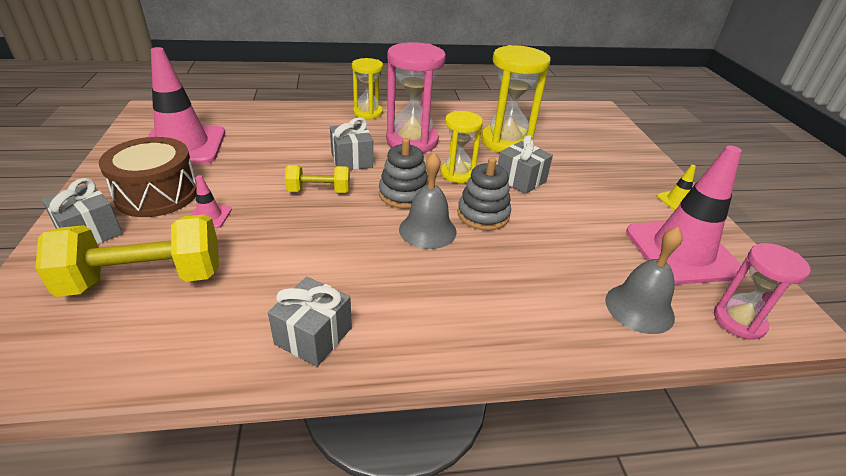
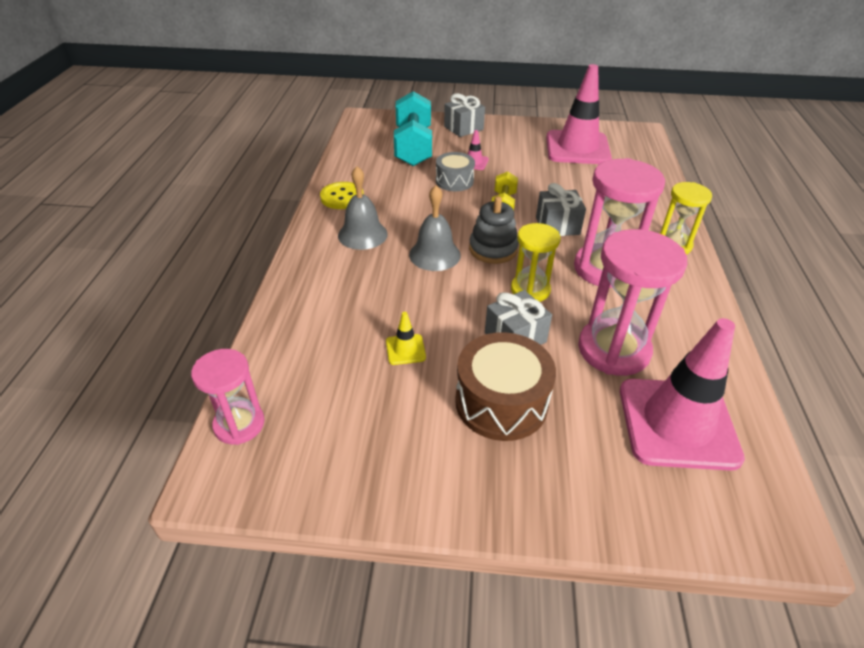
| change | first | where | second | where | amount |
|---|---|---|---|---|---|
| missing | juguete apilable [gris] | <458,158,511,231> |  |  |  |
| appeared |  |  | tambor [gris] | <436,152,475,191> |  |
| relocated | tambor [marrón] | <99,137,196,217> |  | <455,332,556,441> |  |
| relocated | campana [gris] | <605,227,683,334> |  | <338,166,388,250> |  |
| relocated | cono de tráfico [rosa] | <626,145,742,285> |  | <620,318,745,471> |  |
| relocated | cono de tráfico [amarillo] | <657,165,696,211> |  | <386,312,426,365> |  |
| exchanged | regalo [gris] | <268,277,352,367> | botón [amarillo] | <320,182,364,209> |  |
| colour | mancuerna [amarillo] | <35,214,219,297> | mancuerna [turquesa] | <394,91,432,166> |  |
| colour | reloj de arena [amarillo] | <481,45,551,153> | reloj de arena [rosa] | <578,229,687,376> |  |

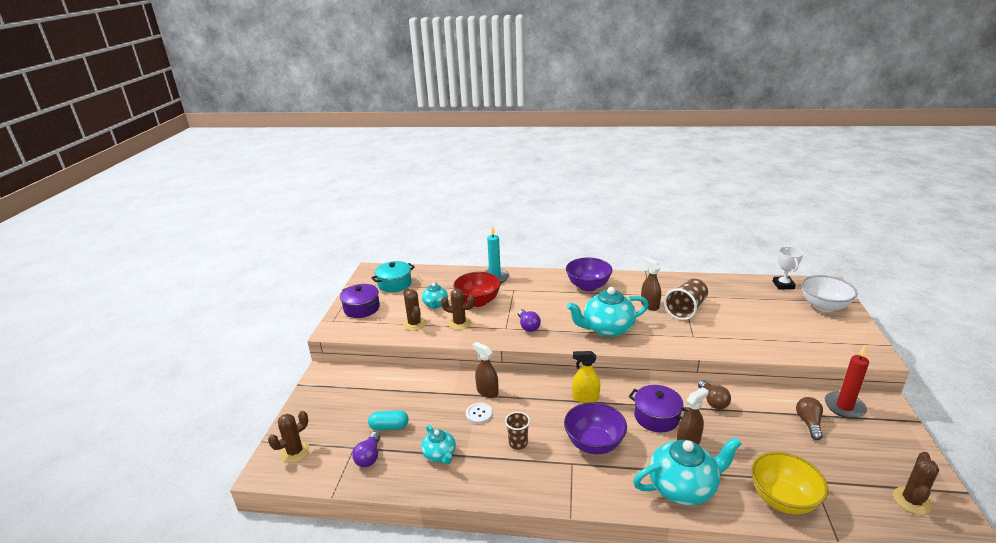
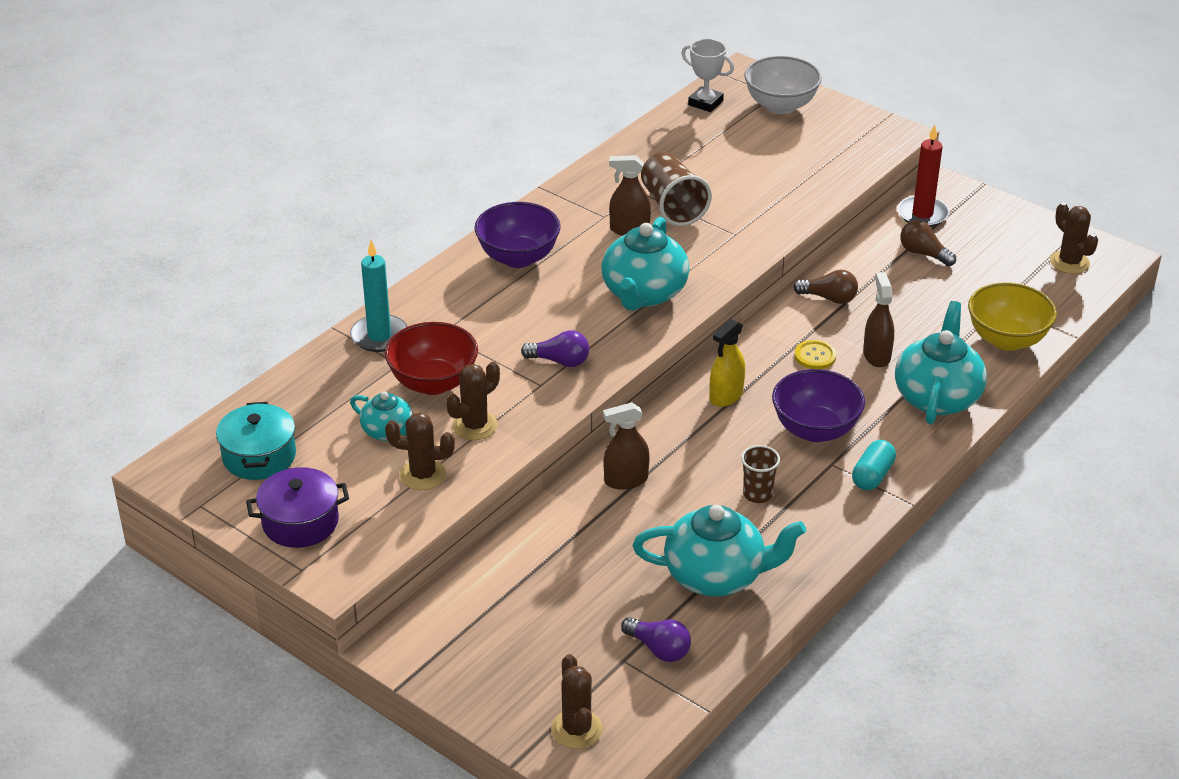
| change | first | where | second | where | amount |
|---|---|---|---|---|---|
| missing | botón [blanco] | <466,403,493,424> |  |  |  |
| relocated | cápsula [turquesa] | <368,410,409,431> |  | <852,440,896,490> |  |
| exchanged | olla [morado] | <629,385,688,432> | botón [amarillo] | <795,340,836,369> |  |
| size | tetera [turquesa] | <421,425,456,465> |  | <633,505,806,597> | x1.79 |

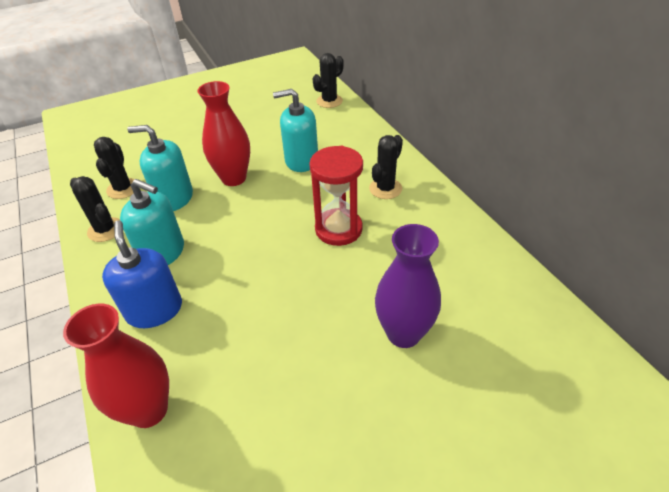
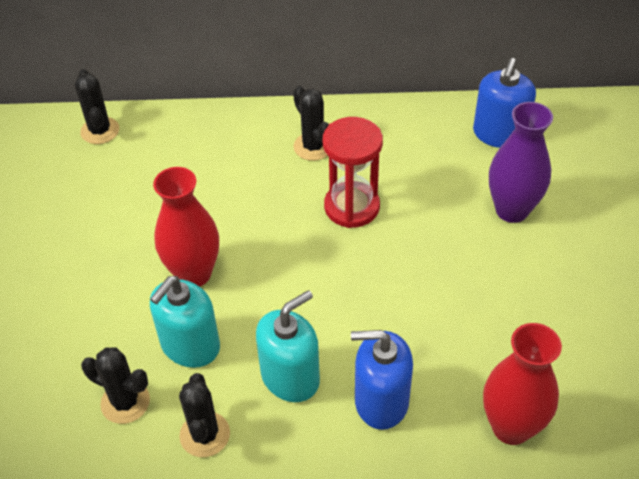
| change | first | where | second | where | amount |
|---|---|---|---|---|---|
| missing | dispensador de jabón [turquesa] | <273,89,318,172> |  |  |  |
| appeared |  |  | dispensador de jabón [azul] | <473,58,536,148> |  |
| spun | cactus [negro] | <70,176,120,242> |  | <179,373,230,457> | 75 degrees counterclockwise |

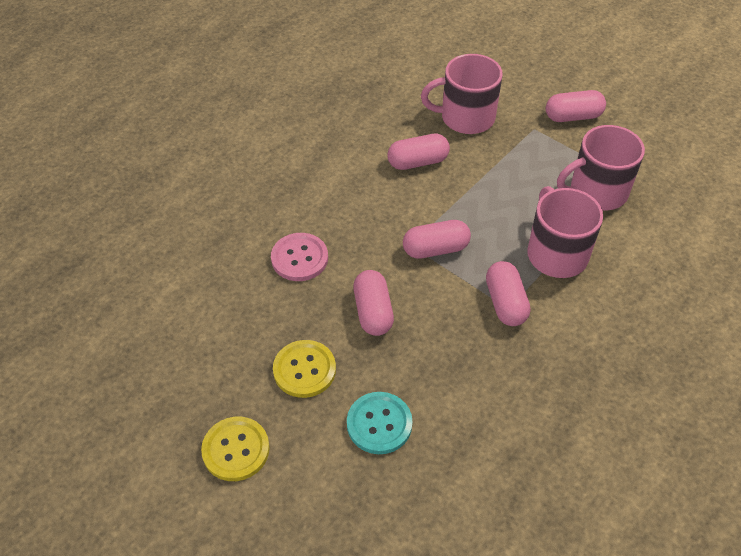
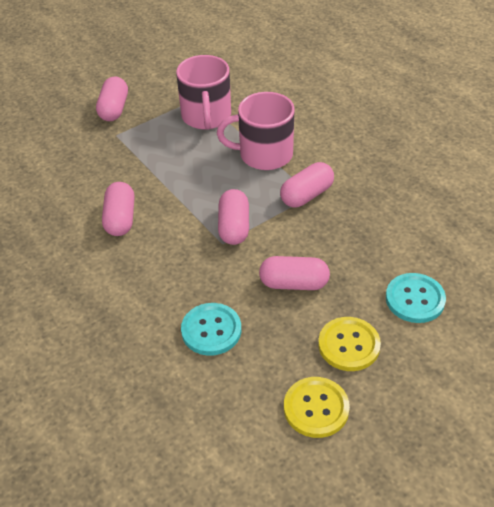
| change | first | where | second | where | amount |
|---|---|---|---|---|---|
| missing | taza [rosa] | <421,54,503,134> |  |  |  |
| relocated | botón [amarillo] | <201,417,270,481> |  | <284,377,350,438> |  |
| colour | botón [rosa] | <271,233,328,281> | botón [turquesa] | <181,303,241,356> |  |
| spun | cápsula [rosa] | <486,261,530,326> |  | <280,162,334,208> | 45 degrees counterclockwise |

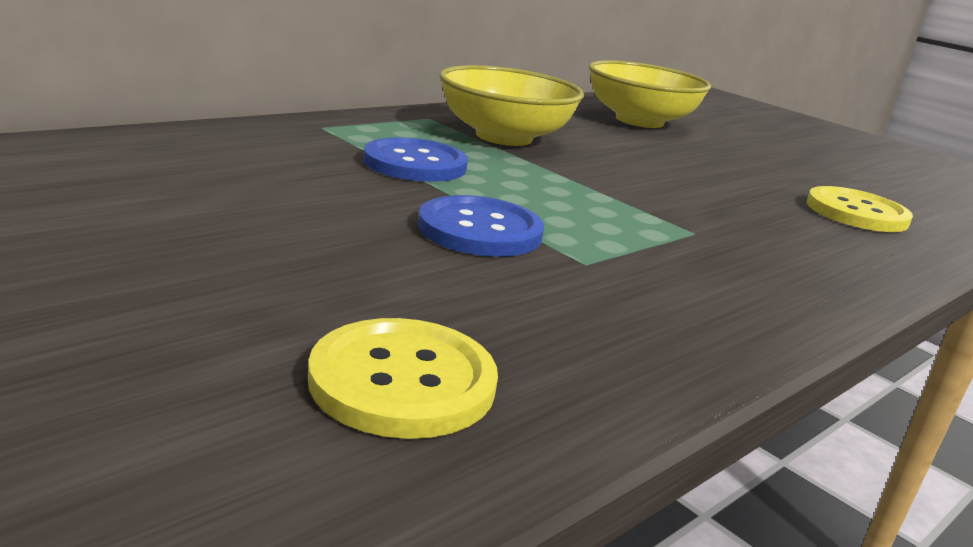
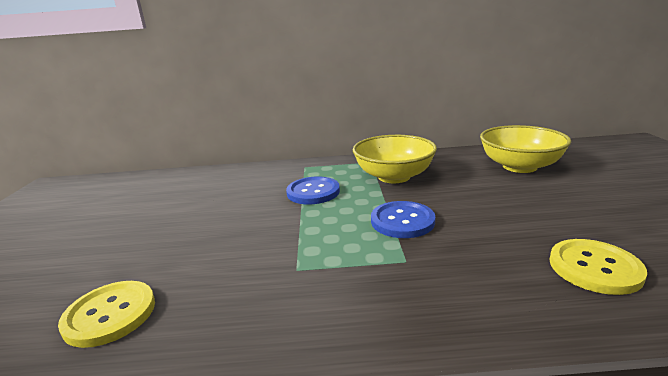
| change | first | where | second | where | amount |
|---|---|---|---|---|---|
| relocated | botón [azul] | <418,195,544,257> |  | <371,201,436,238> |  |

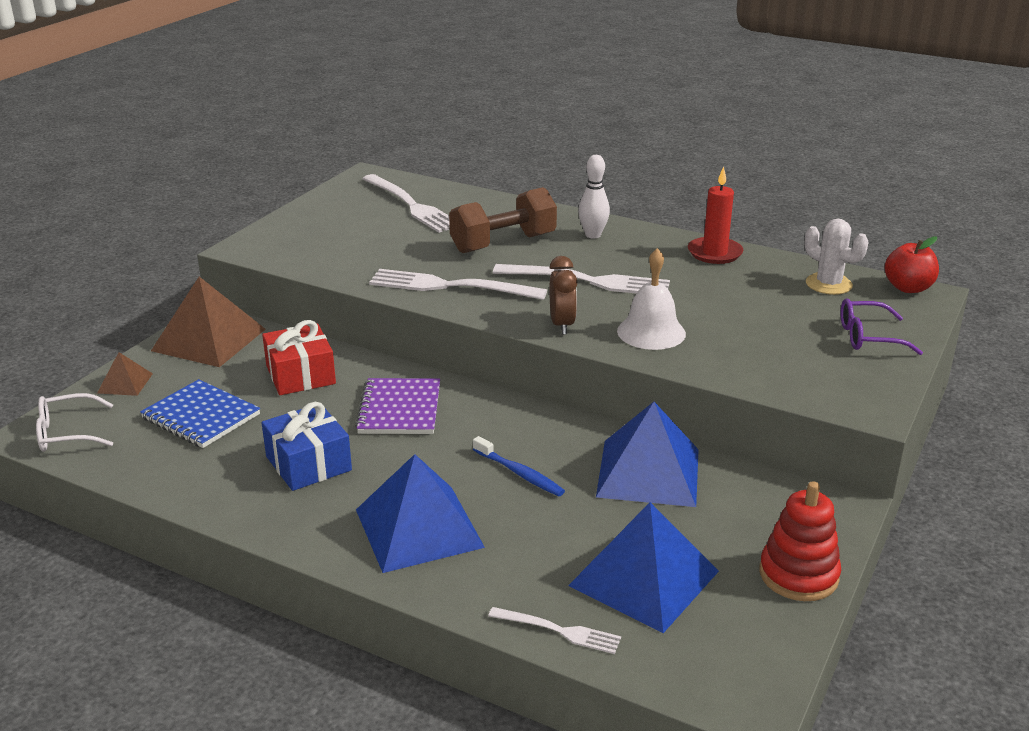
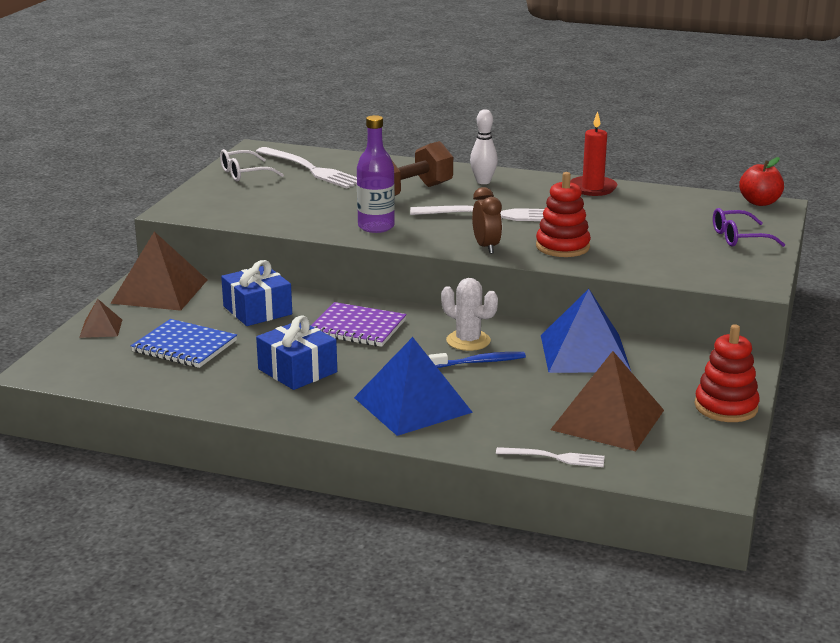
| change | first | where | second | where | amount |
|---|---|---|---|---|---|
| relocated | gafas [blanco] | <36,393,113,452> |  | <220,149,284,181> |  |
| relocated | cactus [blanco] | <805,219,868,295> |  | <441,278,498,351> |  |
| exchanged | tenedor [blanco] | <369,269,547,300> | botella [morado] | <357,115,395,233> |  |
| exchanged | campana [blanco] | <617,248,686,350> | juguete apilable [rojo] | <536,172,591,257> |  |
| colour | regalo [rojo] | <262,320,336,395> | regalo [azul] | <221,260,292,326> |  |
| colour | pirámide [azul] | <568,502,719,633> | pirámide [marrón] | <550,351,664,451> |  |
| spun | cuaderno [morado] | <355,378,440,434> |  | <311,302,407,347> | 60 degrees counterclockwise |
| spun | cepillo de dientes [azul] | <473,436,565,496> |  | <429,352,526,368> | 45 degrees counterclockwise |

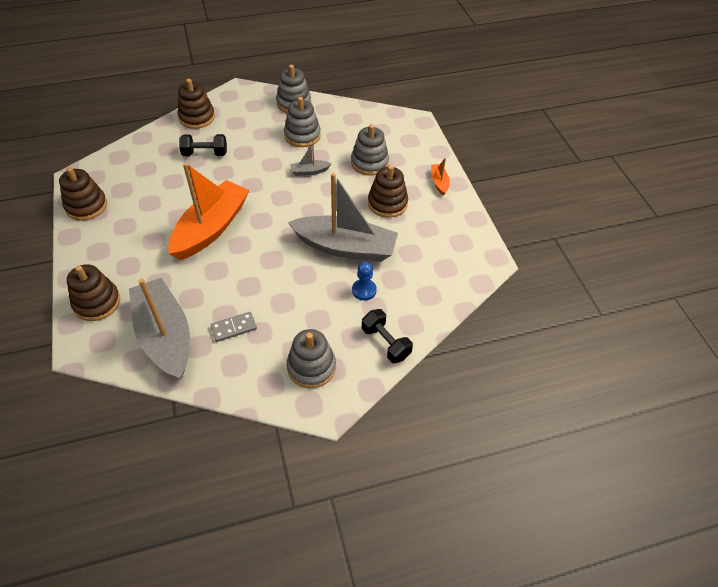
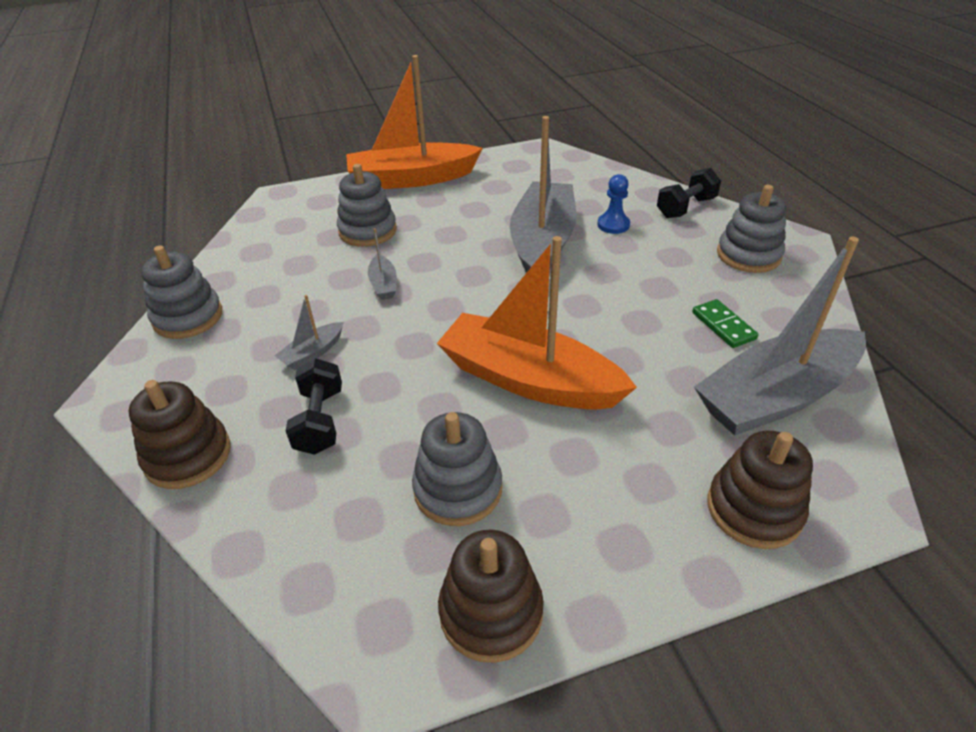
| change | first | where | second | where | amount |
|---|---|---|---|---|---|
| missing | juguete apilable [marrón] | <368,165,408,218> |  |  |  |
| appeared |  |  | barco [gris] | <275,295,344,370> |  |
| relocated | juguete apilable [gris] | <284,97,321,147> |  | <412,412,502,526> |  |
| colour | ficha de dominó [gris] | <211,312,257,342> | ficha de dominó [verde] | <692,299,758,348> |  |
| size | barco [naranja] | <431,158,450,196> |  | <346,55,483,189> | x2.41 |

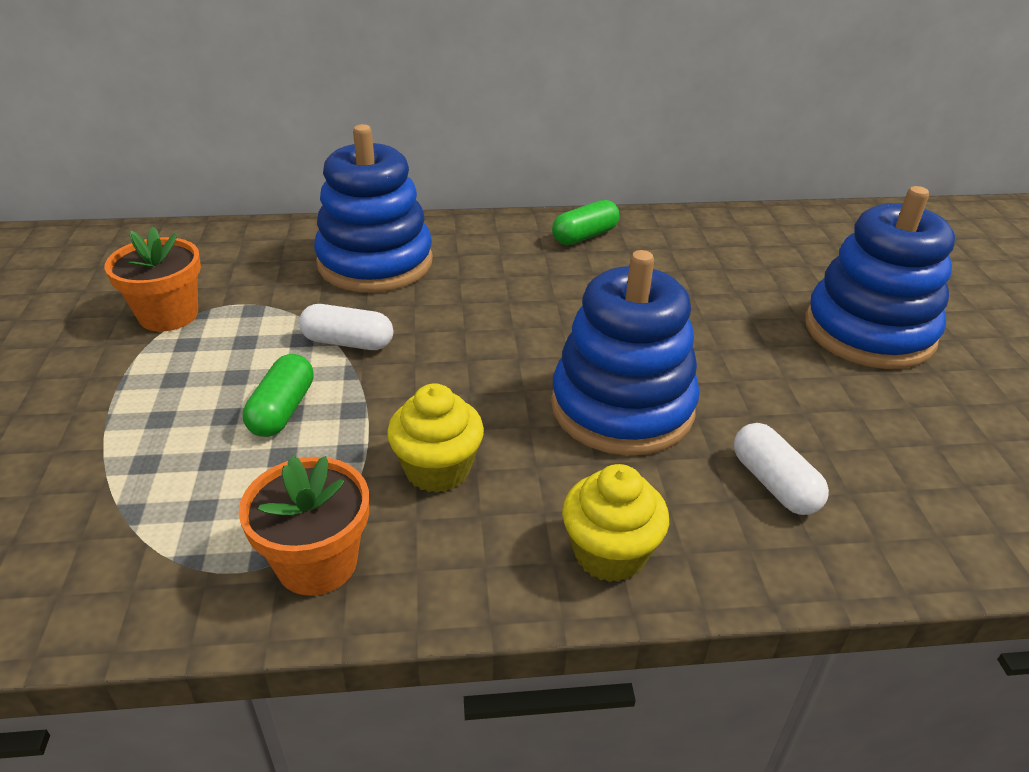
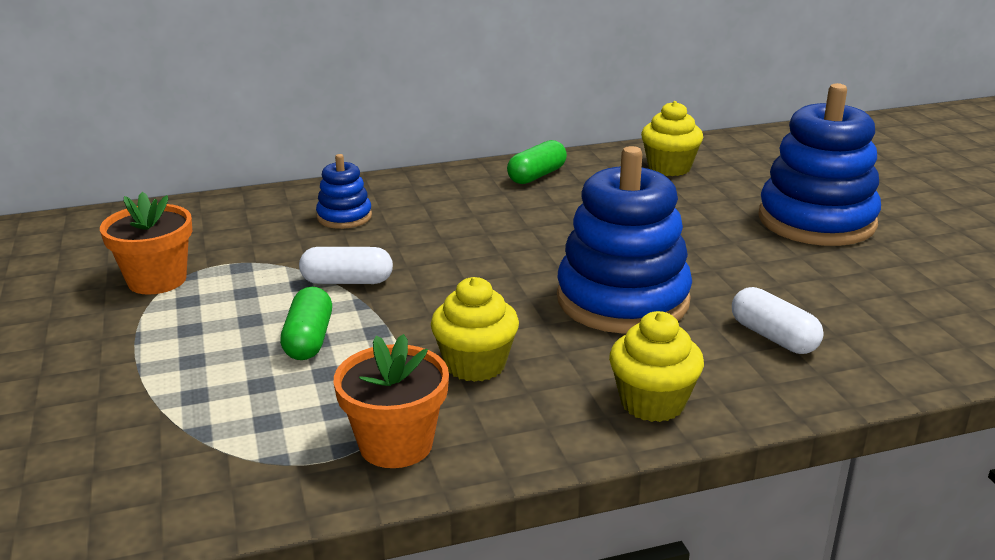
| change | first | where | second | where | amount |
|---|---|---|---|---|---|
| appeared |  |  | magdalena [amarillo] | <641,101,703,176> |  |
| size | juguete apilable [azul] | <314,124,433,292> |  | <316,154,372,229> | x0.48 |

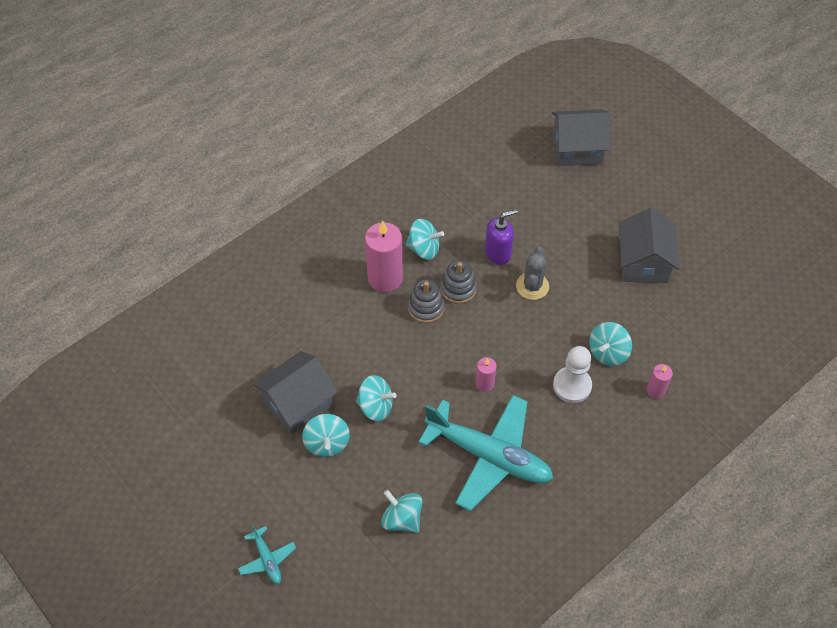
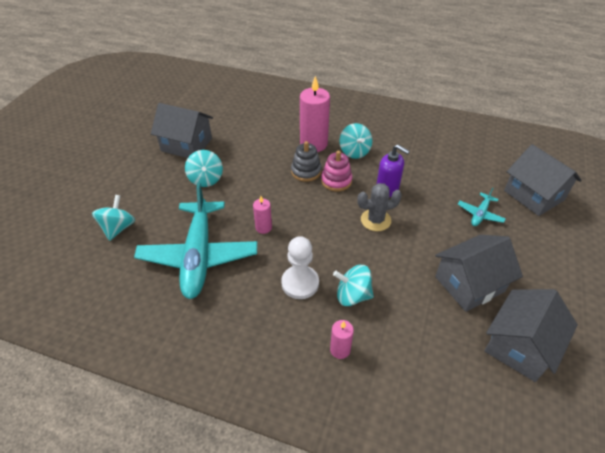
| change | first | where | second | where | amount |
|---|---|---|---|---|---|
| missing | peonza [turquesa] | <302,414,350,457> |  |  |  |
| appeared |  |  | casa [gris] | <484,289,578,382> |  |
| relocated | avión [turquesa] | <238,524,296,584> |  | <458,187,506,226> |  |
| colour | juguete apilable [gris] | <440,260,477,304> | juguete apilable [rosa] | <321,151,352,192> |  |

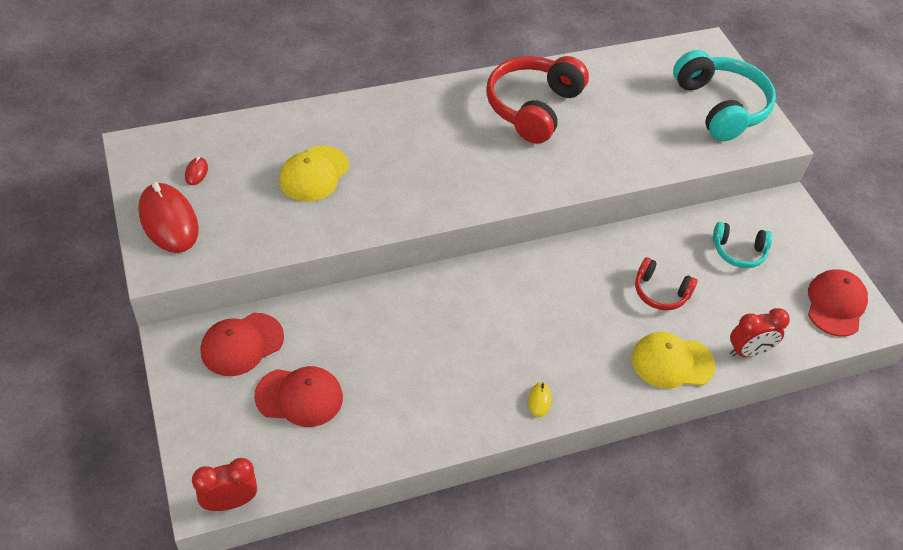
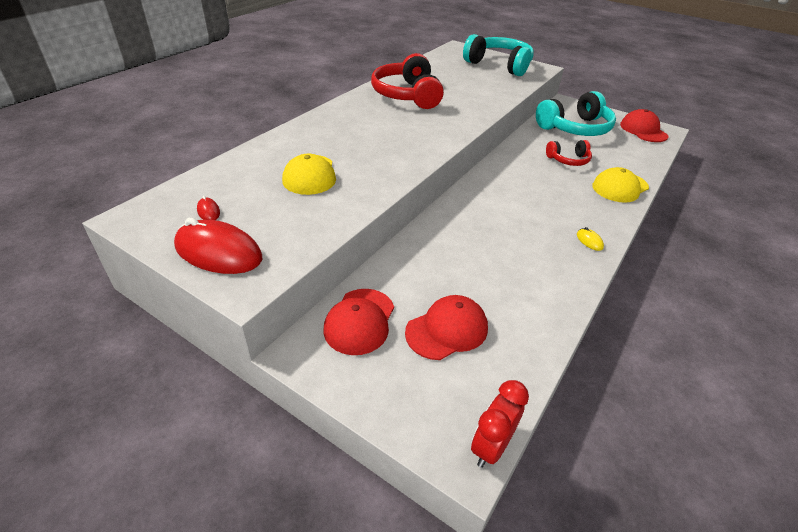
| change | first | where | second | where | amount |
|---|---|---|---|---|---|
| missing | despertador [rojo] | <730,308,790,357> |  |  |  |
| size | auriculares [turquesa] | <713,222,772,268> |  | <536,91,616,136> | x1.87 |

